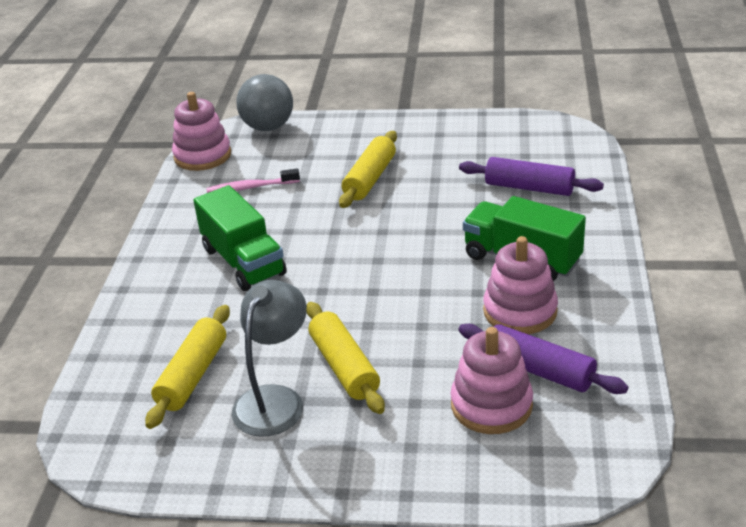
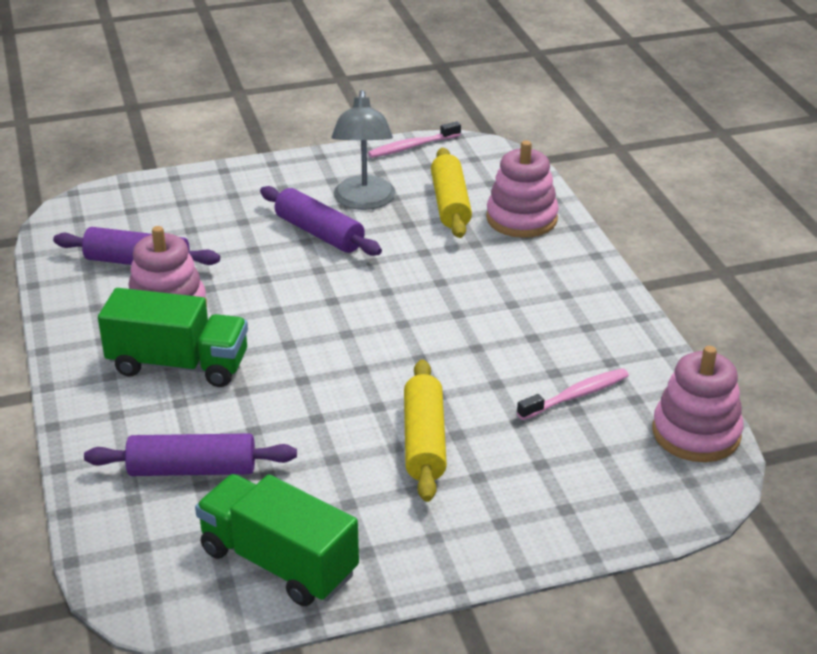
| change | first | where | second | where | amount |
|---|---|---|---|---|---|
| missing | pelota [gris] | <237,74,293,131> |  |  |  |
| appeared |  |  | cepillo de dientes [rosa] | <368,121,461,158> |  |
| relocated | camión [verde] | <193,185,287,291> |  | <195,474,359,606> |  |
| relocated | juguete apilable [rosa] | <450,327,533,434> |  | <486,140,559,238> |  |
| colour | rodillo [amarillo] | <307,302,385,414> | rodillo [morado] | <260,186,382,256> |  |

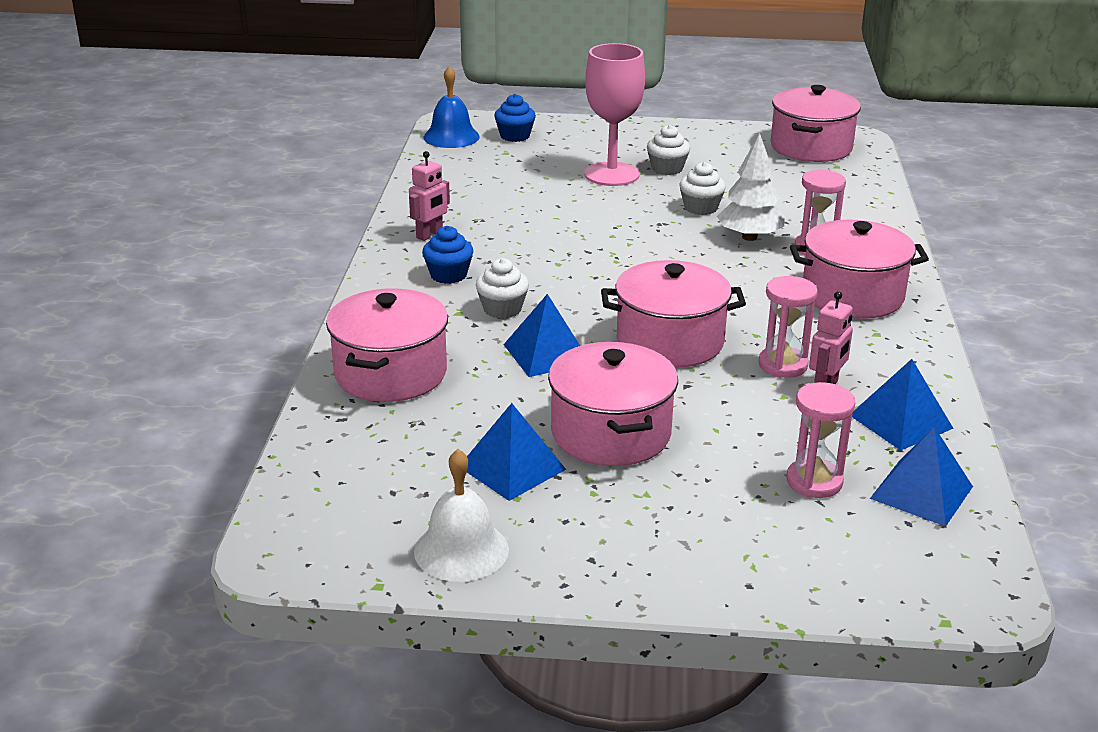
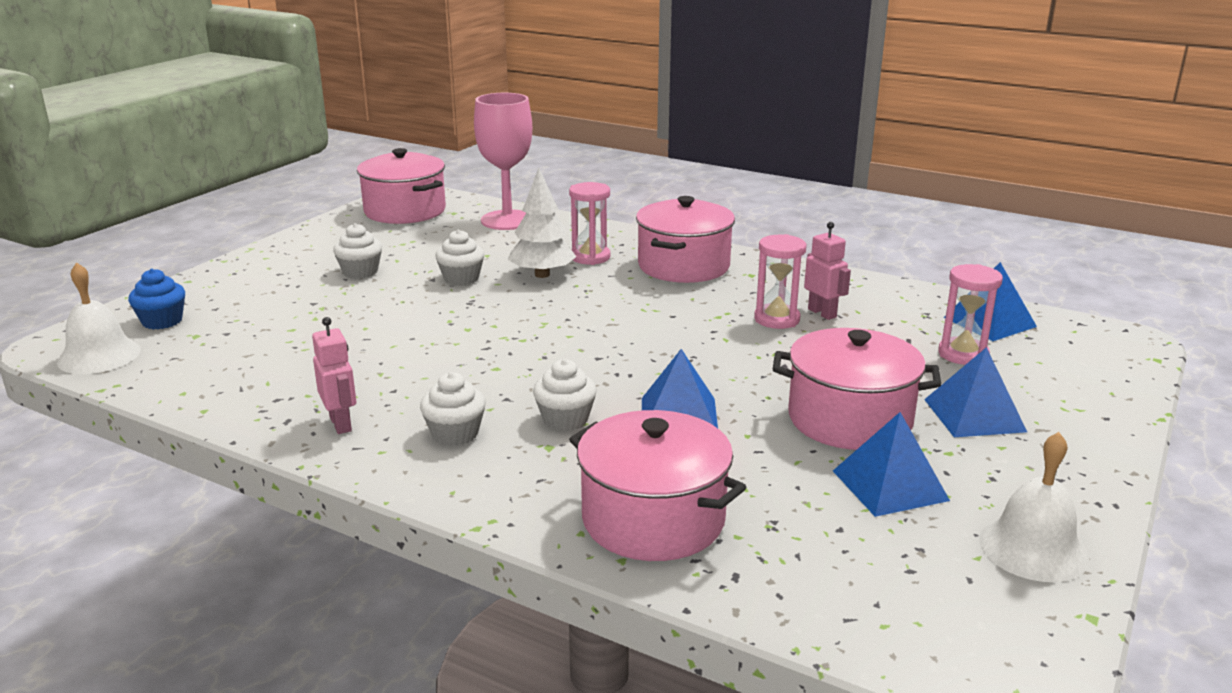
| change | first | where | second | where | amount |
|---|---|---|---|---|---|
| missing | olla [rosa] | <601,260,746,368> |  |  |  |
| relocated | copa [rosa] | <584,43,645,186> |  | <474,93,532,230> |  |
| relocated | pirámide [azul] | <852,359,954,451> |  | <924,347,1027,437> |  |
| colour | magdalena [azul] | <422,226,473,284> | magdalena [blanco] | <420,372,486,446> |  |
| colour | campana [azul] | <424,66,480,148> | campana [blanco] | <57,262,141,374> |  |

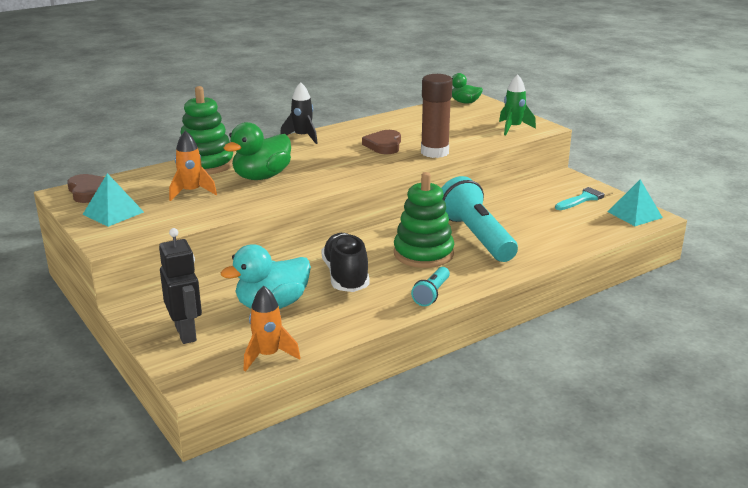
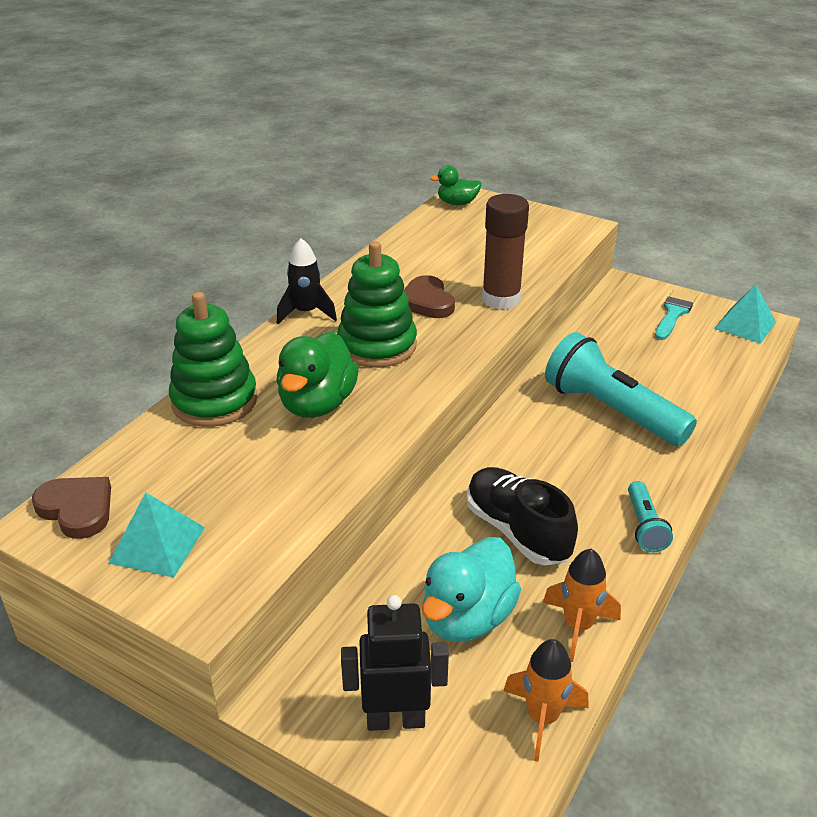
| change | first | where | second | where | amount |
|---|---|---|---|---|---|
| missing | cohete [verde] | <499,74,536,135> |  |  |  |
| relocated | cohete [naranja] | <169,130,217,201> |  | <543,549,621,662> |  |
| relocated | juguete apilable [verde] | <394,172,454,268> |  | <337,241,417,368> |  |
| spun | robot [negro] | <159,228,202,344> |  | <341,595,449,731> | 45 degrees counterclockwise |

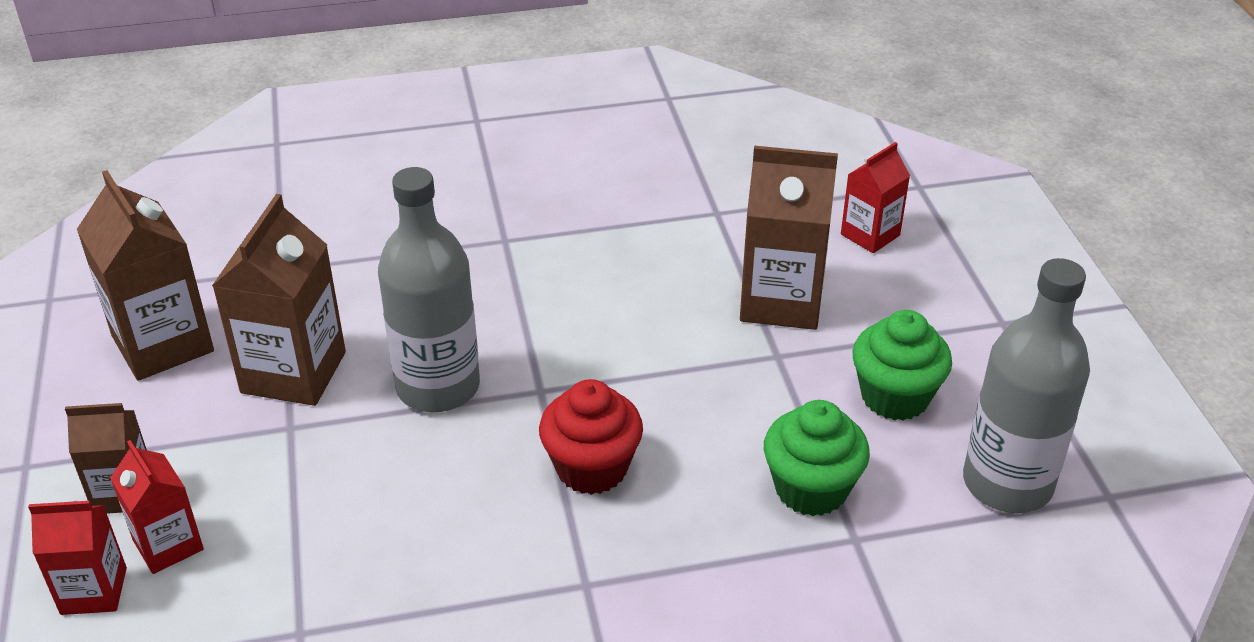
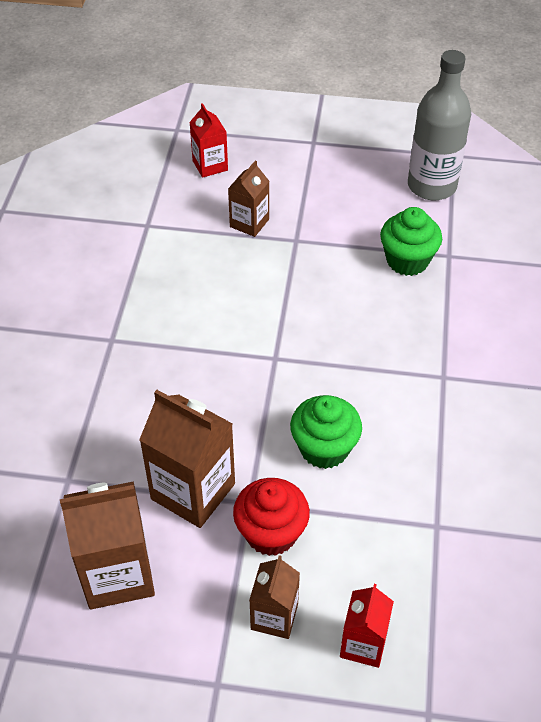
| change | first | where | second | where | amount |
|---|---|---|---|---|---|
| missing | cartón de leche [rojo] | <110,440,204,574> |  |  |  |
| missing | botella [gris] | <378,167,480,412> |  |  |  |
| relocated | magdalena [rojo] | <539,379,643,495> |  | <233,478,310,556> |  |
| relocated | magdalena [verde] | <852,310,952,421> |  | <290,395,362,469> |  |
| size | cartón de leche [marrón] | <740,146,838,330> |  | <228,160,269,237> | x0.59 |

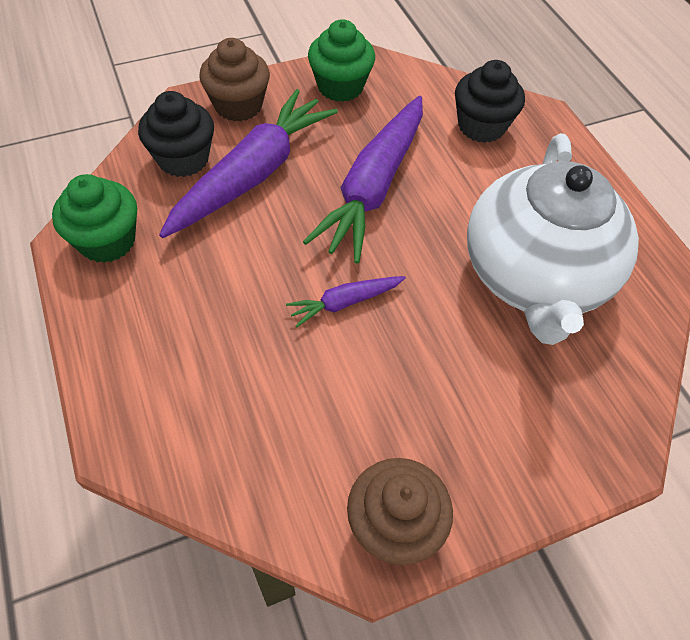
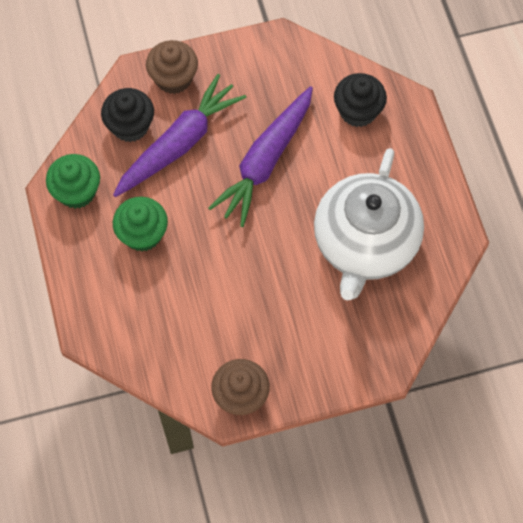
| change | first | where | second | where | amount |
|---|---|---|---|---|---|
| missing | zanahoria [morado] | <286,276,406,327> |  |  |  |
| relocated | magdalena [verde] | <308,19,375,102> |  | <113,197,168,252> |  |

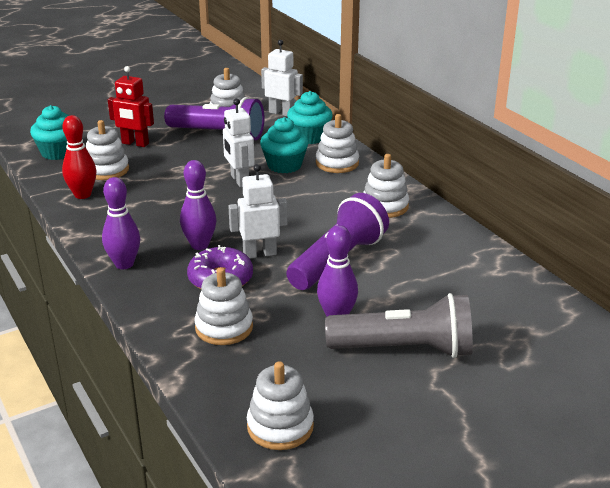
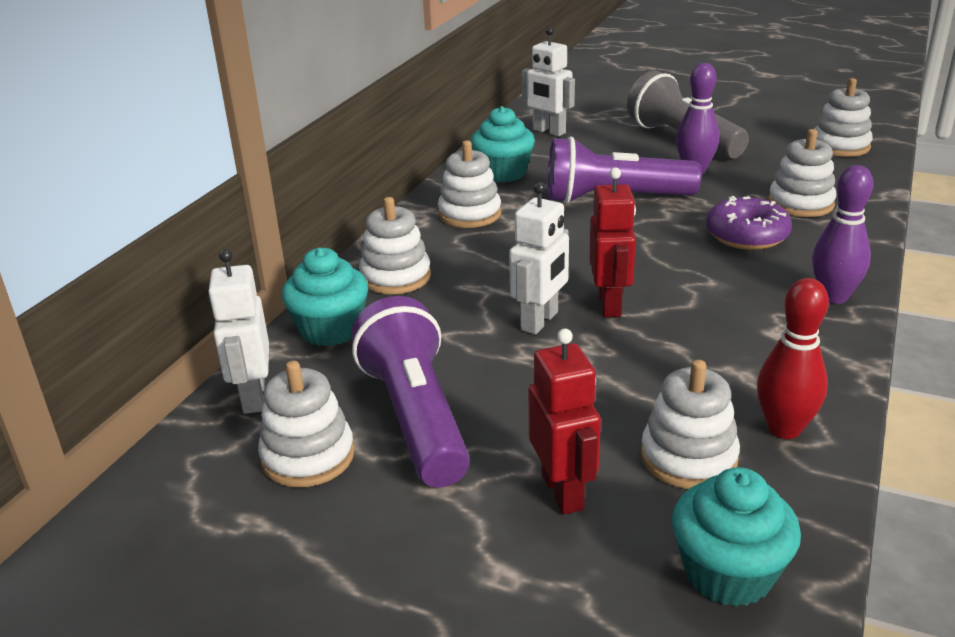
| change | first | where | second | where | amount |
|---|---|---|---|---|---|
| missing | bolo [morado] | <180,160,217,250> |  |  |  |
| appeared |  |  | robot [rojo] | <589,167,636,317> |  |
| relocated | robot [blanco] | <228,164,288,258> |  | <522,27,575,137> |  |
| relocated | magdalena [turquesa] | <260,117,309,173> |  | <471,106,535,183> |  |

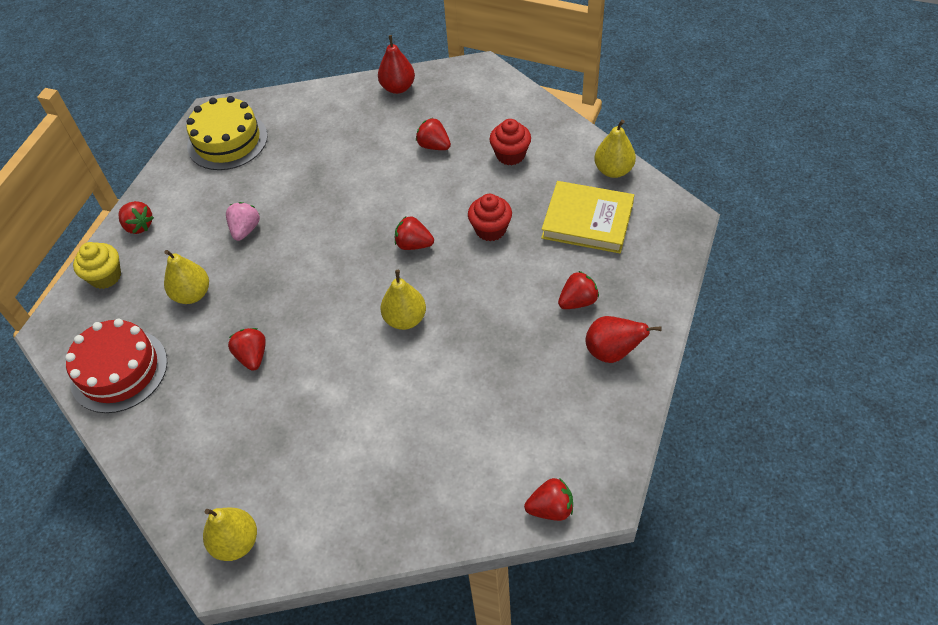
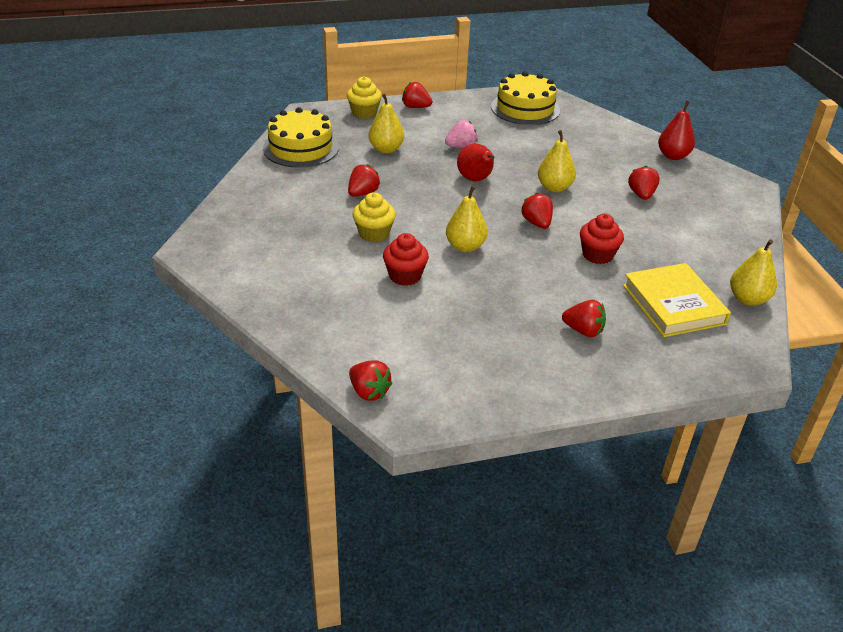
| change | first | where | second | where | amount |
|---|---|---|---|---|---|
| appeared |  |  | magdalena [amarillo] | <352,192,396,242> |  |
| relocated | pera [amarillo] | <203,508,257,561> |  | <538,130,576,192> |  |
| relocated | magdalena [rojo] | <490,119,531,165> |  | <383,233,429,286> |  |
| relocated | pera [rojo] | <585,316,662,363> |  | <457,143,495,181> |  |
| colour | tarta [rojo] | <65,319,167,413> | tarta [amarillo] | <263,107,339,168> |  |
| spun | fresa [rojo] | <118,201,154,234> |  | <402,82,433,108> | 105 degrees clockwise |

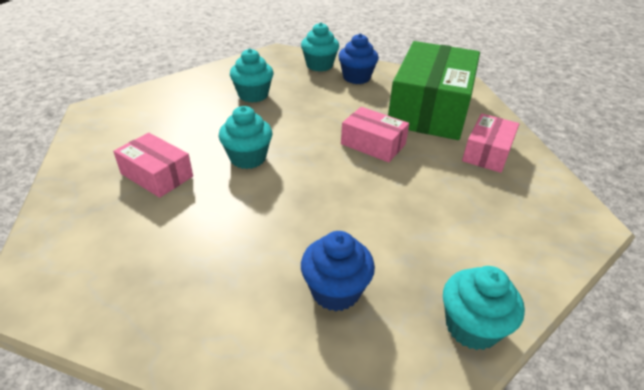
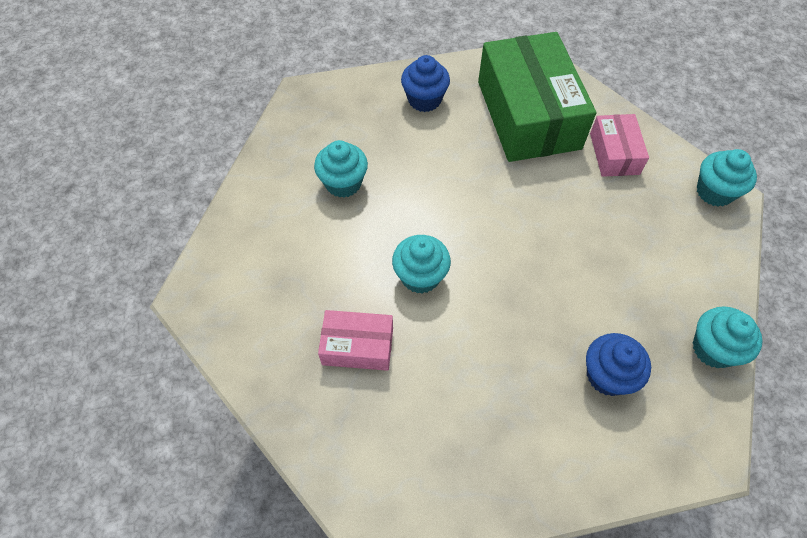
| change | first | where | second | where | amount |
|---|---|---|---|---|---|
| missing | caja [rosa] | <341,107,409,162> |  |  |  |
| relocated | magdalena [turquesa] | <301,22,339,71> |  | <697,149,757,207> |  |

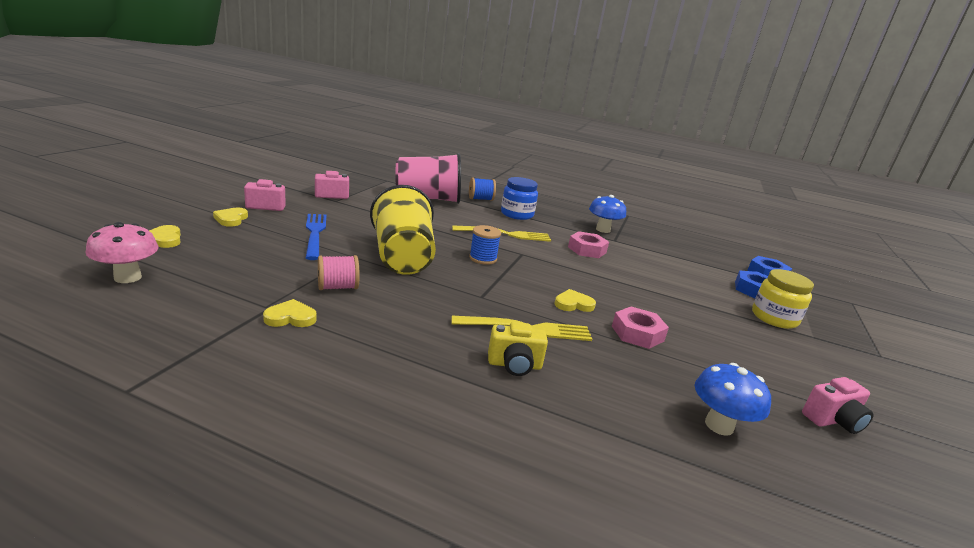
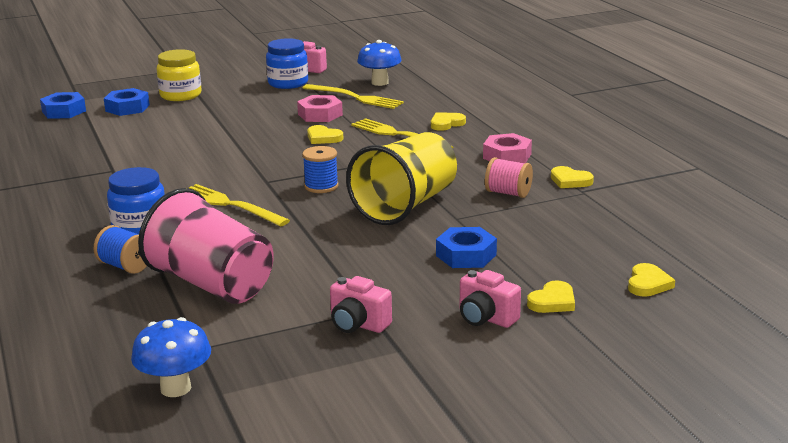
| change | first | where | second | where | amount |
|---|---|---|---|---|---|
| missing | seta [rosa] | <85,222,158,283> |  |  |  |
| appeared |  |  | tarro [azul] | <266,38,308,89> |  |
| appeared |  |  | tenedor [amarillo] | <303,84,404,109> |  |
| relocated | tuerca [rosa] | <568,231,609,258> |  | <483,133,532,163> |  |
| relocated | seta [azul] | <589,195,626,233> |  | <131,317,211,397> |  |
| exchanged | tenedor [azul] | <306,214,326,260> | tuerca [azul] | <436,227,497,268> |  |
| exchanged | cámara [amarillo] | <488,322,548,376> | corazón [amarillo] | <431,112,466,131> |  |

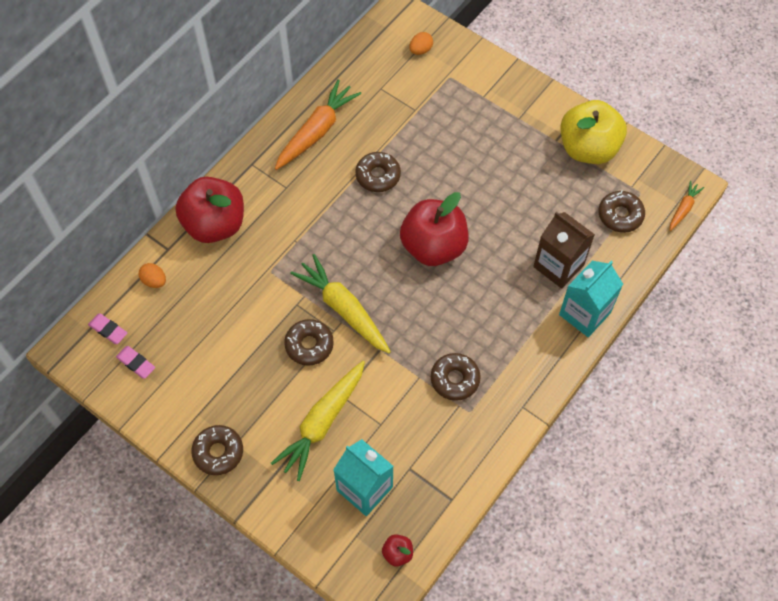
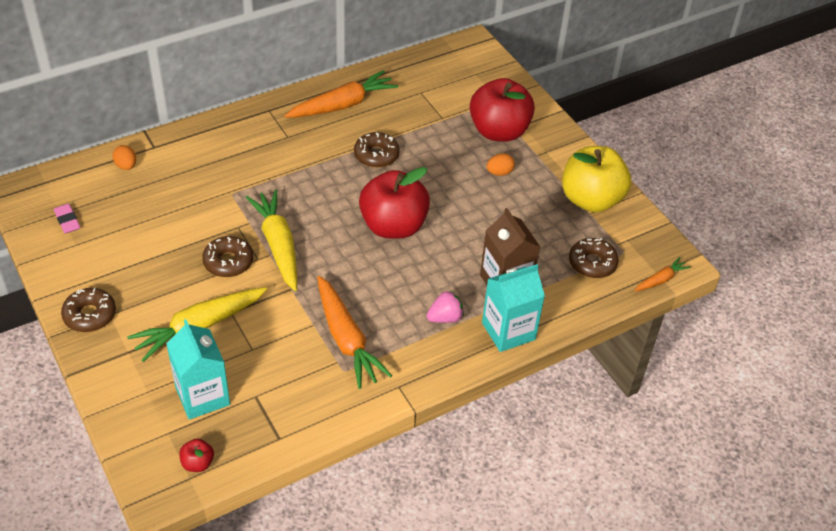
| change | first | where | second | where | amount |
|---|---|---|---|---|---|
| missing | goma de borrar [rosa] | <88,314,127,344> |  |  |  |
| appeared |  |  | fresa [rosa] | <427,290,464,323> |  |
| relocated | manzana [rojo] | <175,177,244,243> |  | <470,78,535,142> |  |
| relocated | huevo [naranja] | <409,32,433,55> |  | <487,153,515,176> |  |
| exchanged | rosquilla [marrón] | <431,353,481,401> | zanahoria [naranja] | <317,276,392,389> |  |

